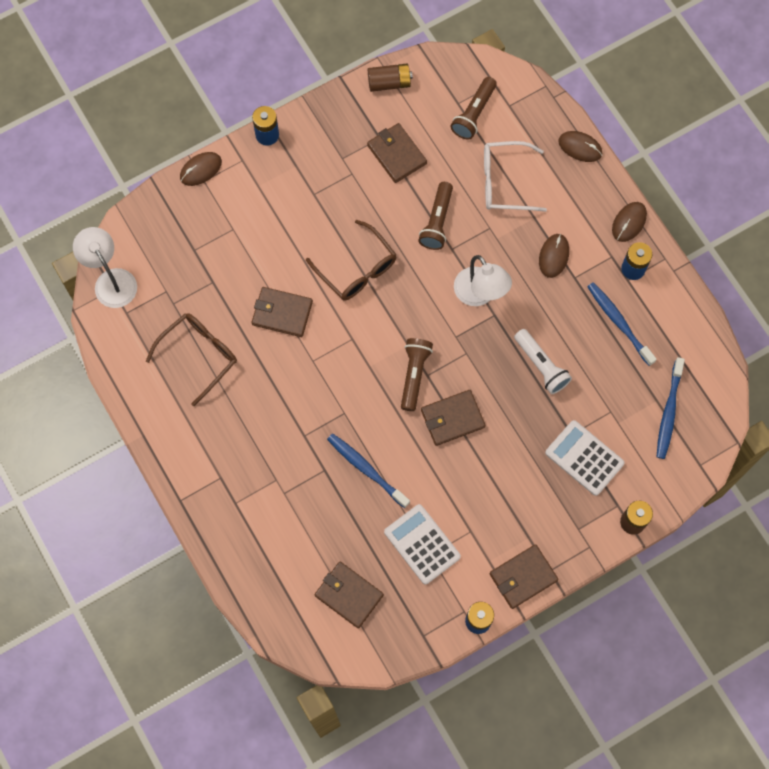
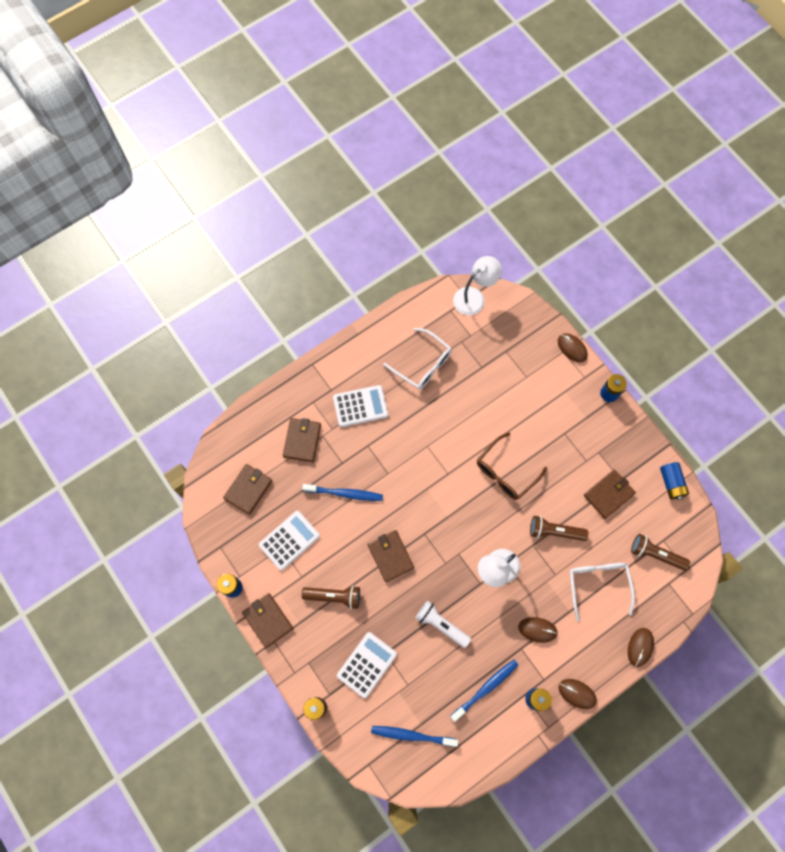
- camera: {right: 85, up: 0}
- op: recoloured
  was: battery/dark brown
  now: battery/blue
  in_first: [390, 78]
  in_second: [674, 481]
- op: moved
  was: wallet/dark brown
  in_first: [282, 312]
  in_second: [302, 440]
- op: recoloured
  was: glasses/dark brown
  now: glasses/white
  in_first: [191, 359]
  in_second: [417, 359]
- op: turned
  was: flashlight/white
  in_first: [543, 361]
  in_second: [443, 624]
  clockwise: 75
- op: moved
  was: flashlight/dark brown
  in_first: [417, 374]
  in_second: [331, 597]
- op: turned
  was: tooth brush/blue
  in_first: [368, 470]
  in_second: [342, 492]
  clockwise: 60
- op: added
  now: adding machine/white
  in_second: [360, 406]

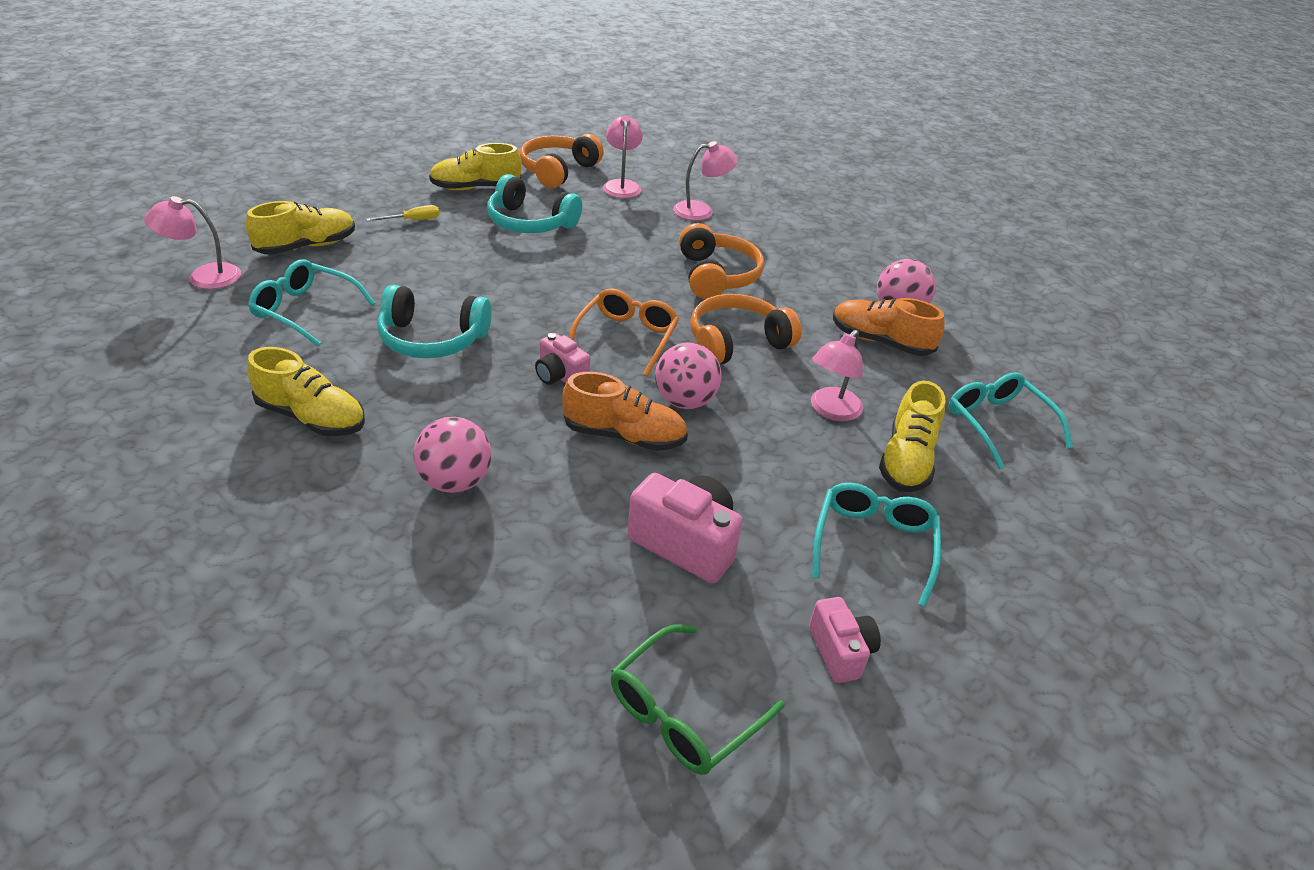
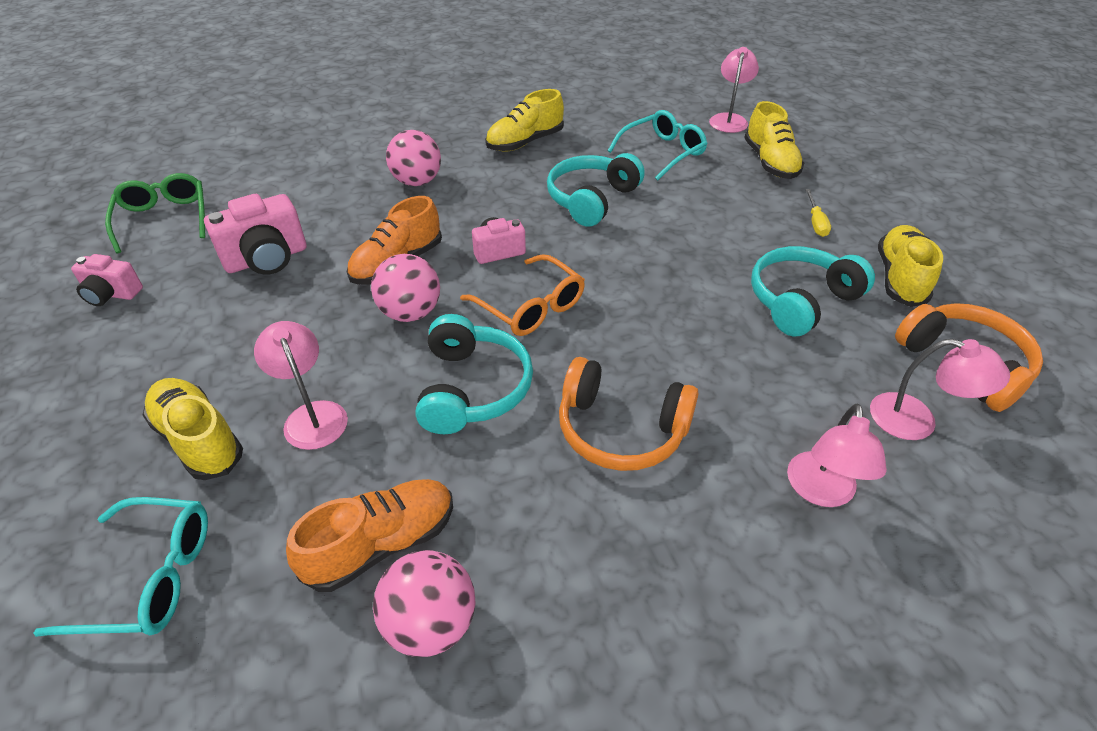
- camera: {right: 120, up: 5}
- op: recoloured
  was: headset/bright orange
  now: headset/teal
  in_first: [746, 329]
  in_second: [474, 374]
- op: removed
  was: glasses/teal
  in_first: [876, 545]

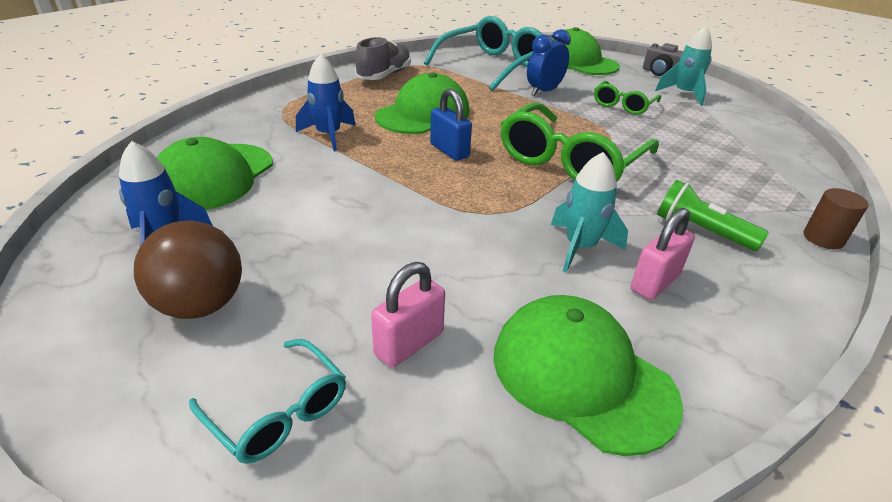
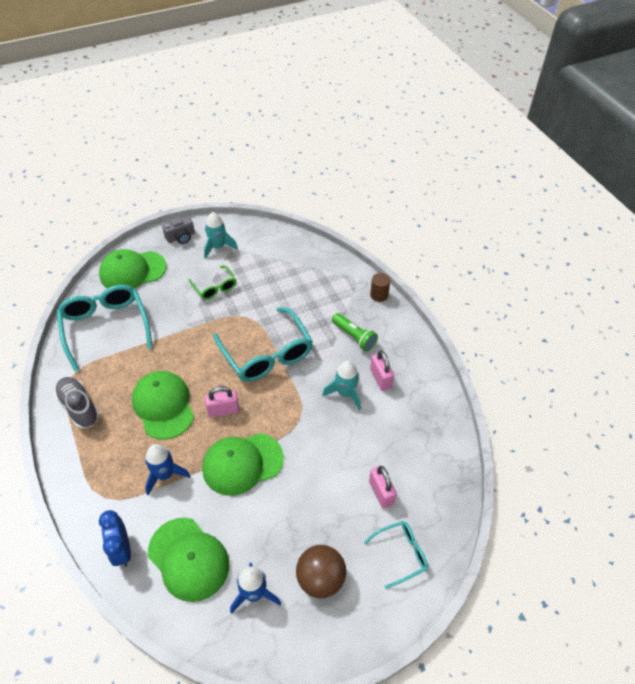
- camera: {right: -65, up: 15}
- op: moved
  was: alarm clock/blue
  in_first: [549, 62]
  in_second: [115, 538]
- op: recoloured
  was: padlock/blue
  now: padlock/rose-pink
  in_first: [451, 124]
  in_second: [222, 402]
- op: recoloured
  was: glasses/leaf-green
  now: glasses/teal
  in_first: [580, 142]
  in_second: [263, 344]
- op: turned
  was: flashlight/leaf-green
  in_first: [713, 215]
  in_second: [355, 332]
  clockwise: -105
- op: moved
  was: baseball cap/leaf-green
  in_first: [588, 375]
  in_second: [243, 464]

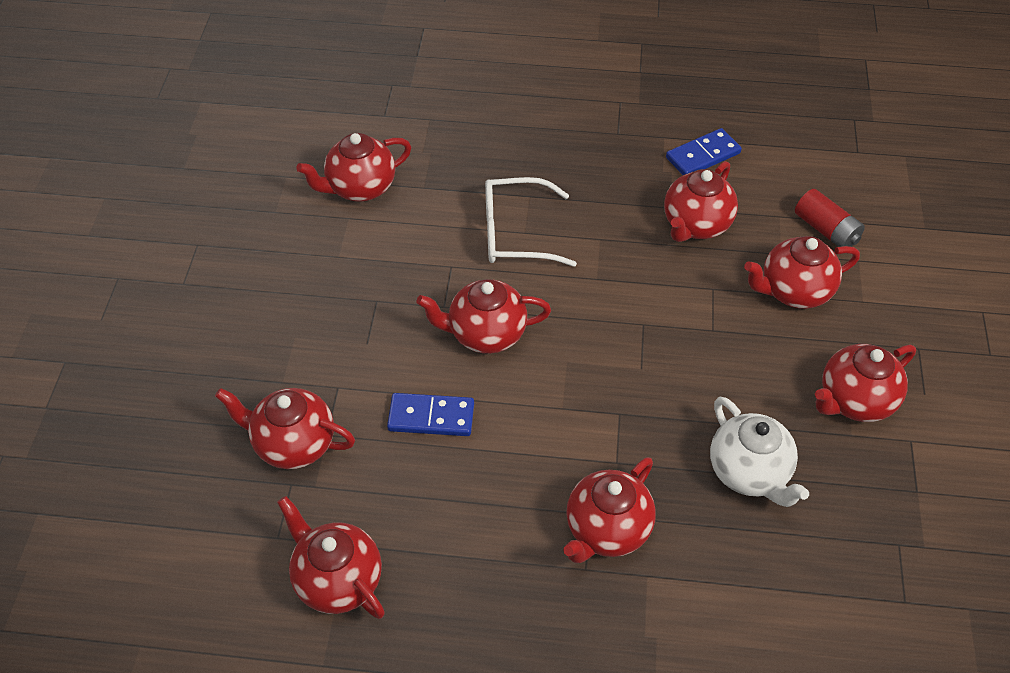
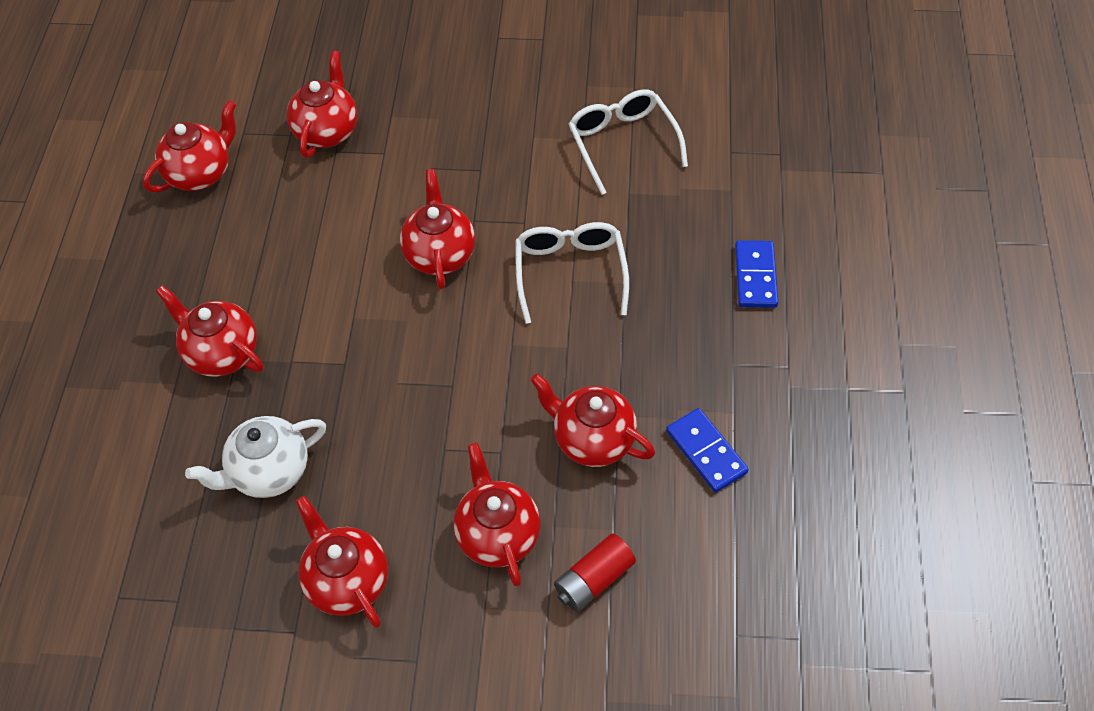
- camera: {right: 90, up: 5}
- op: replaced
  was: teapot/scarlet
  now: glasses/white
  in_first: [354, 167]
  in_second: [628, 142]
- op: moved
  was: domino piece/blue
  in_first: [430, 414]
  in_second: [756, 274]

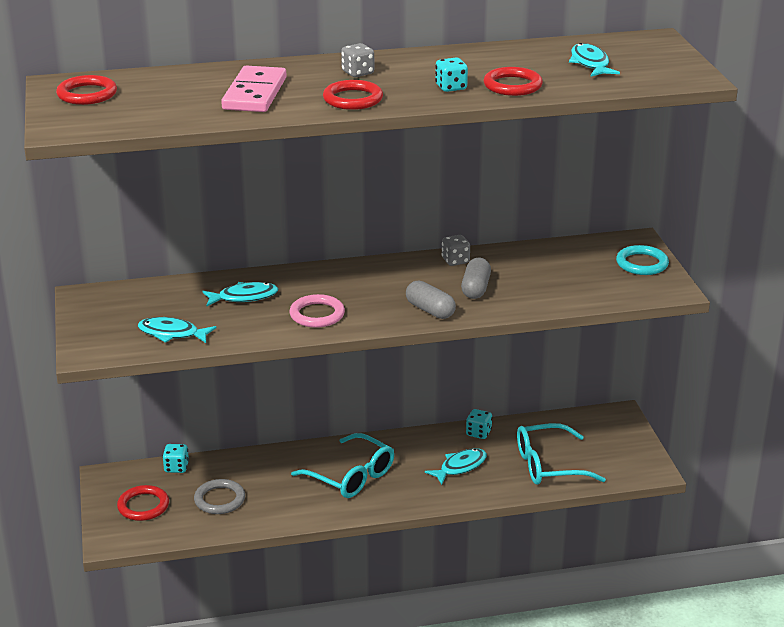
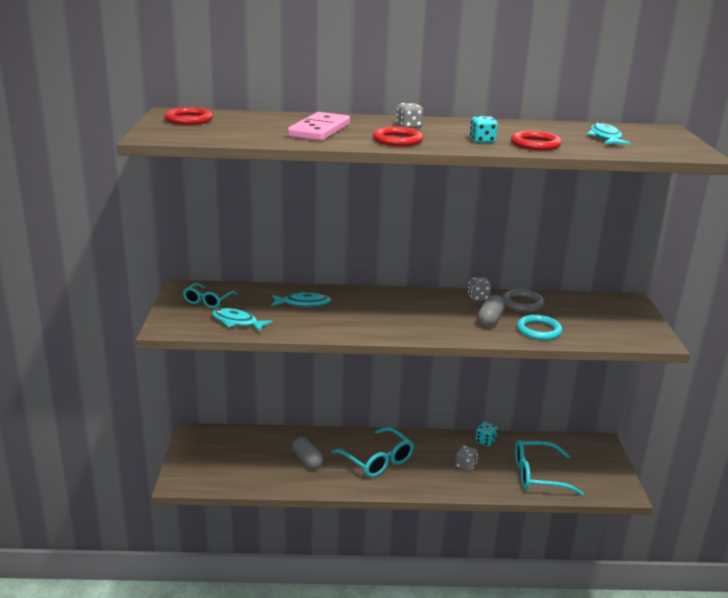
- camera: {right: 10, up: -5}
- op: moved
  was: torus/teal
  in_first: [642, 260]
  in_second: [539, 327]
- op: moved
  was: pill shape/grey
  in_first: [431, 299]
  in_second: [307, 453]
- op: removed
  was: torus/rose-pink
  in_first: [317, 311]
- op: removed
  was: die/teal
  in_first: [175, 458]
- op: replaced
  was: fish figure/teal
  now: die/grey
  in_first: [456, 466]
  in_second: [466, 458]
- op: moved
  was: torus/grey
  in_first: [219, 496]
  in_second: [523, 300]
- op: removed
  was: torus/scarlet
  in_first: [143, 503]
- op: added
  now: glasses/teal
  in_second: [210, 295]

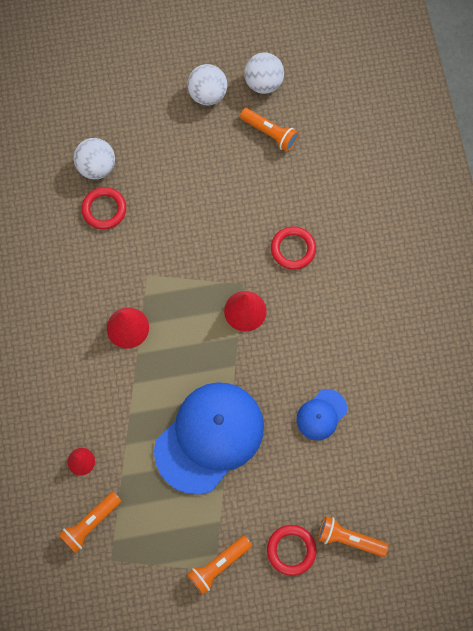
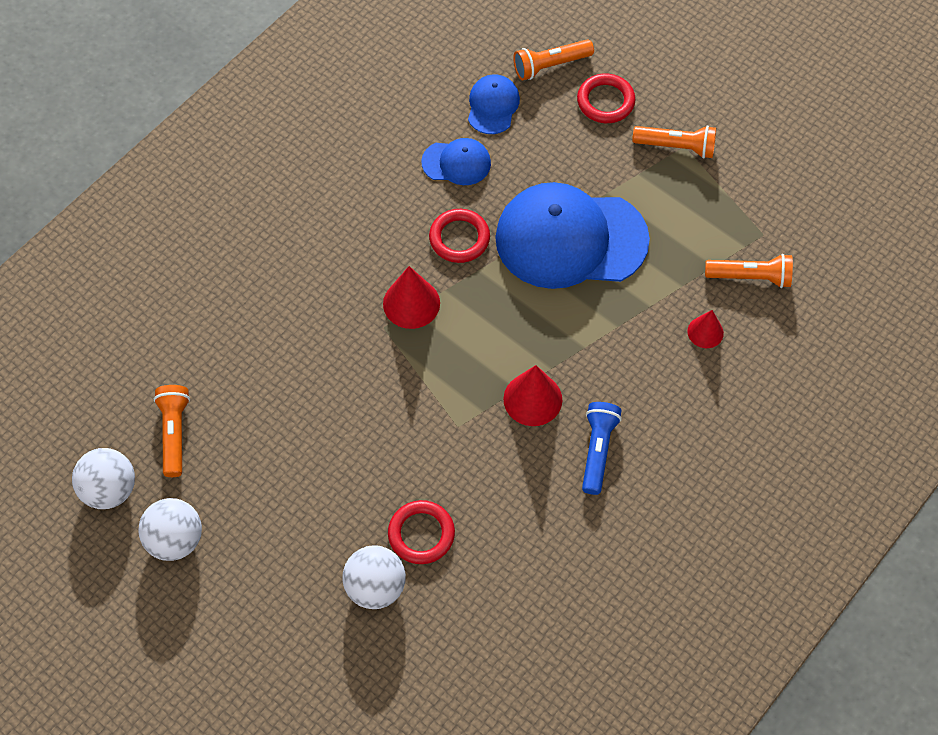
- camera: {right: -130, up: -10}
- op: moved
  was: torus/scarlet
  in_first: [293, 248]
  in_second: [459, 236]
- op: turned
  was: flashlight/bright orange
  in_first: [353, 536]
  in_second: [553, 60]
  clockwise: 90
- op: added
  now: baseball cap/blue
  in_second: [494, 104]
- op: added
  now: flashlight/blue
  in_second: [602, 448]

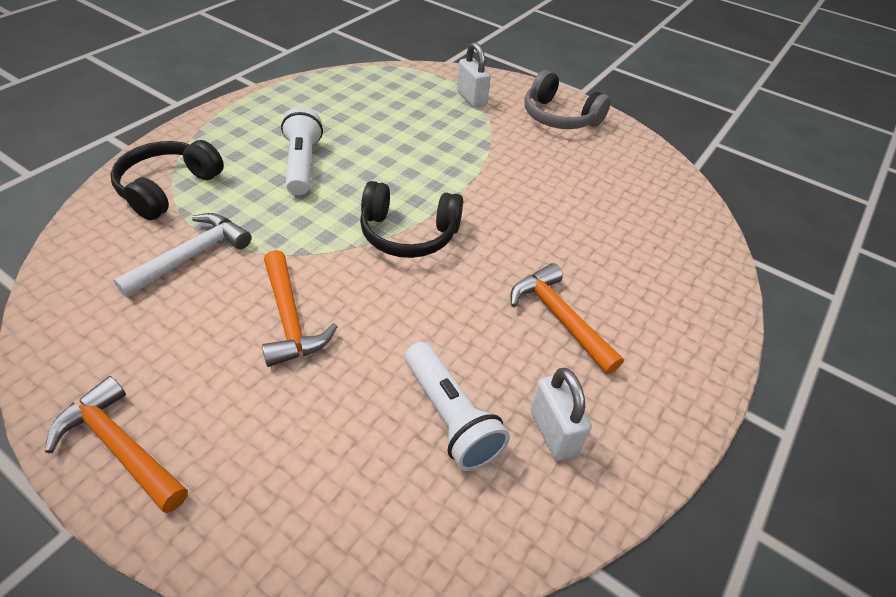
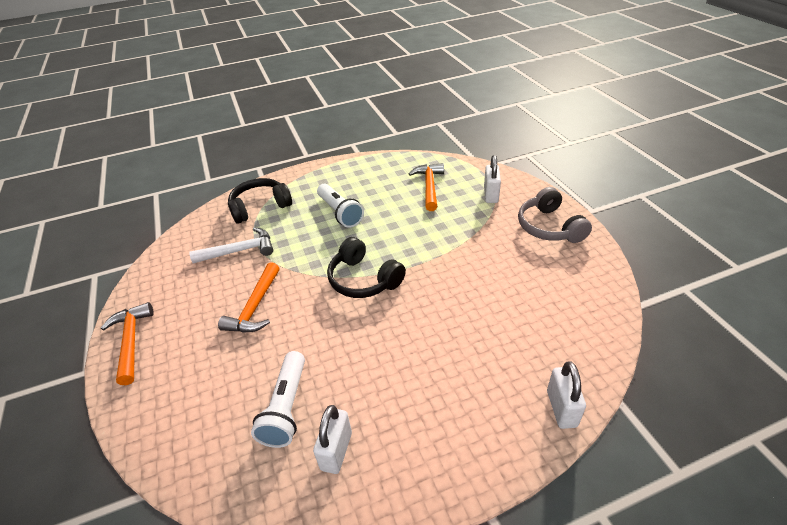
- camera: {right: 40, up: -5}
- op: turned
  was: flashlight/white
  in_first: [302, 151]
  in_second: [340, 206]
  clockwise: 120
- op: moved
  was: hammer/bright orange
  in_first: [567, 318]
  in_second: [426, 187]
- op: added
  now: padlock/white
  in_second: [566, 395]

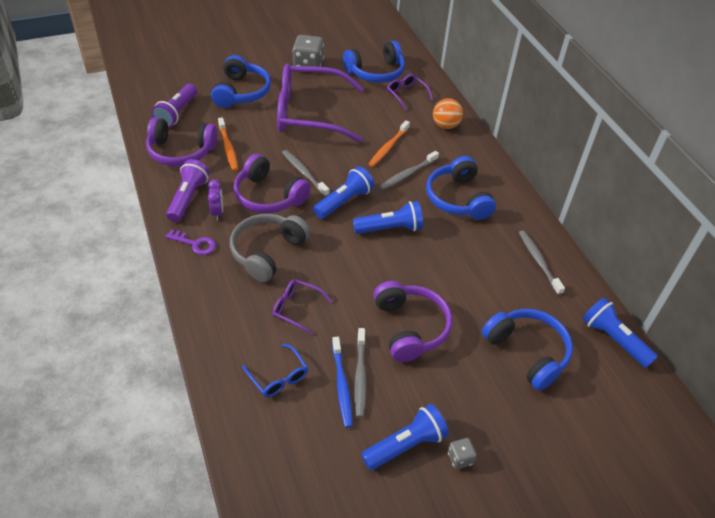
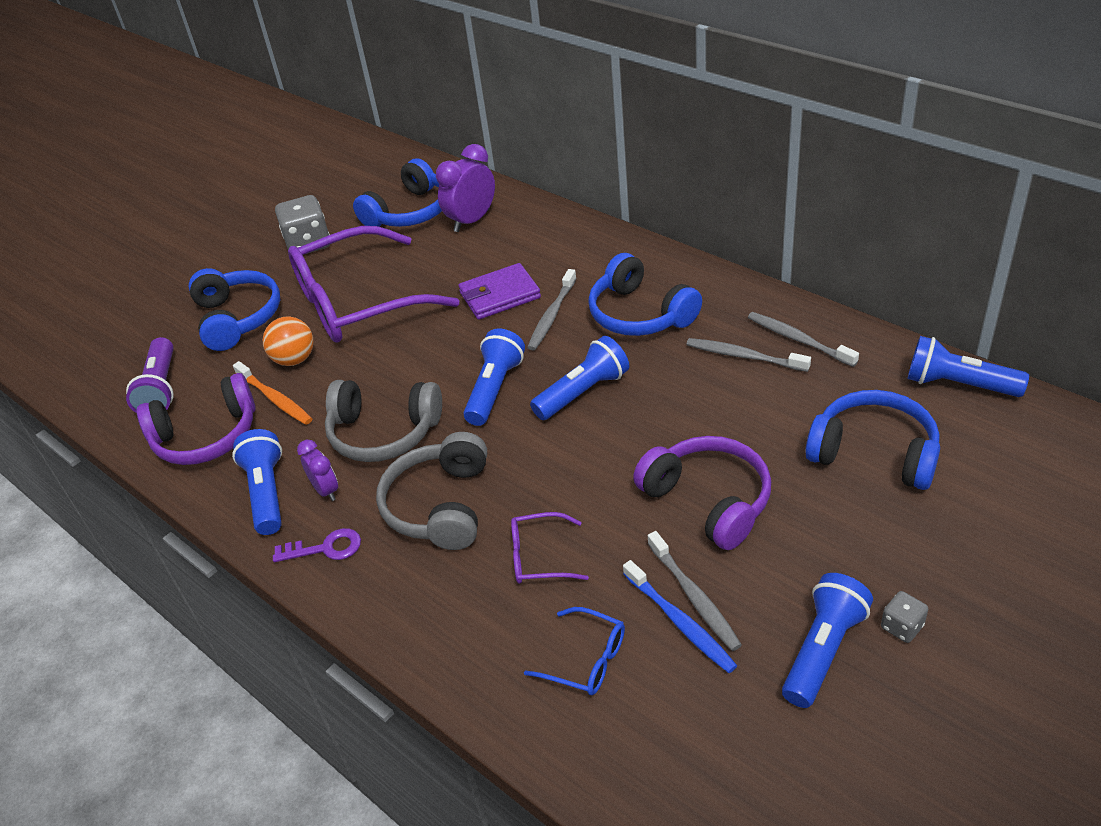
- camera: {right: -20, up: -5}
- op: replaced
  was: glasses/royal purple
  now: alarm clock/royal purple
  in_first: [410, 92]
  in_second: [465, 188]
- op: moved
  was: play ball/bright orange
  in_first: [448, 113]
  in_second: [288, 341]
- op: replaced
  was: tooth brush/bright orange
  now: wallet/royal purple
  in_first: [389, 143]
  in_second: [499, 291]
- op: moved
  was: tooth brush/grey
  in_first: [305, 173]
  in_second: [748, 355]
- op: recoloured
  was: headset/royal purple
  now: headset/grey
  in_first: [272, 183]
  in_second: [383, 421]
- op: recoloured
  was: flashlight/royal purple
  now: flashlight/blue
  in_first: [188, 190]
  in_second: [257, 482]

